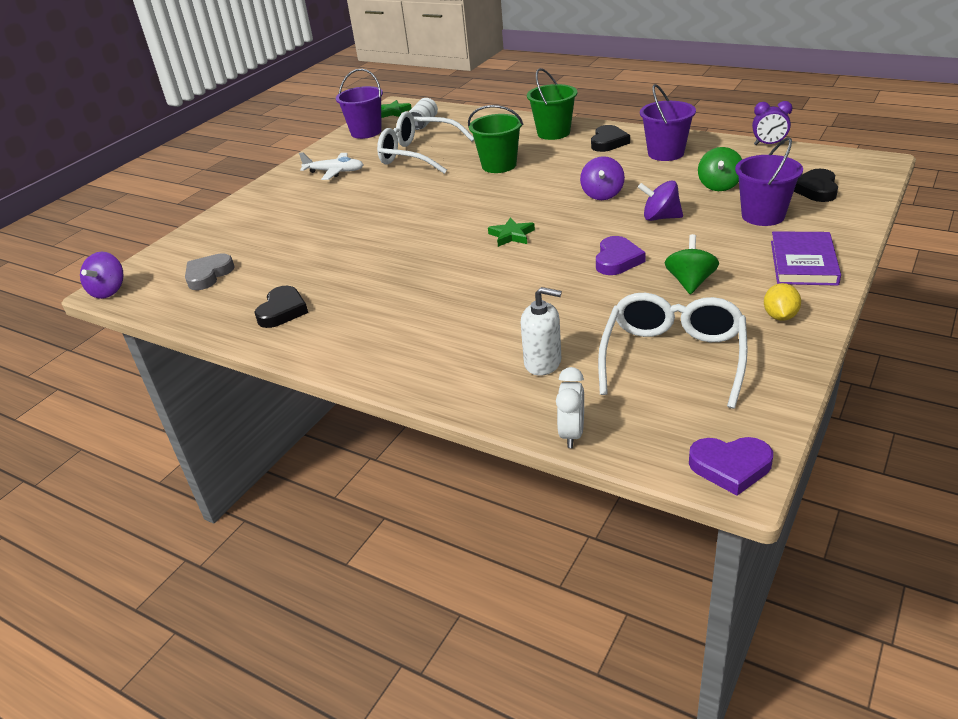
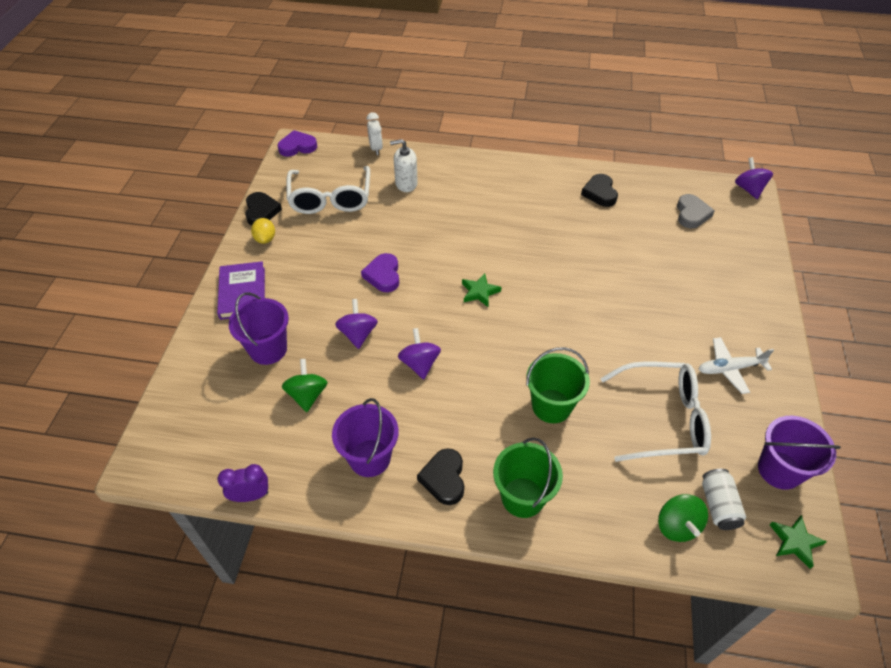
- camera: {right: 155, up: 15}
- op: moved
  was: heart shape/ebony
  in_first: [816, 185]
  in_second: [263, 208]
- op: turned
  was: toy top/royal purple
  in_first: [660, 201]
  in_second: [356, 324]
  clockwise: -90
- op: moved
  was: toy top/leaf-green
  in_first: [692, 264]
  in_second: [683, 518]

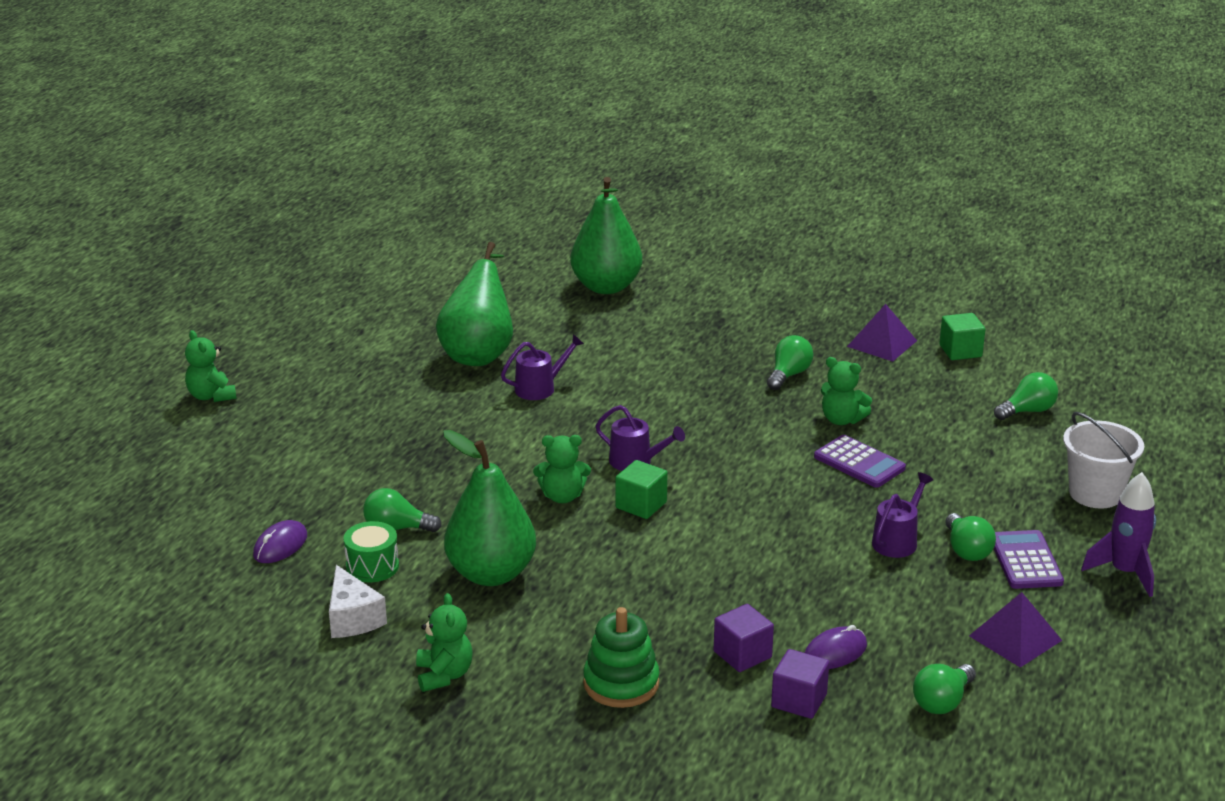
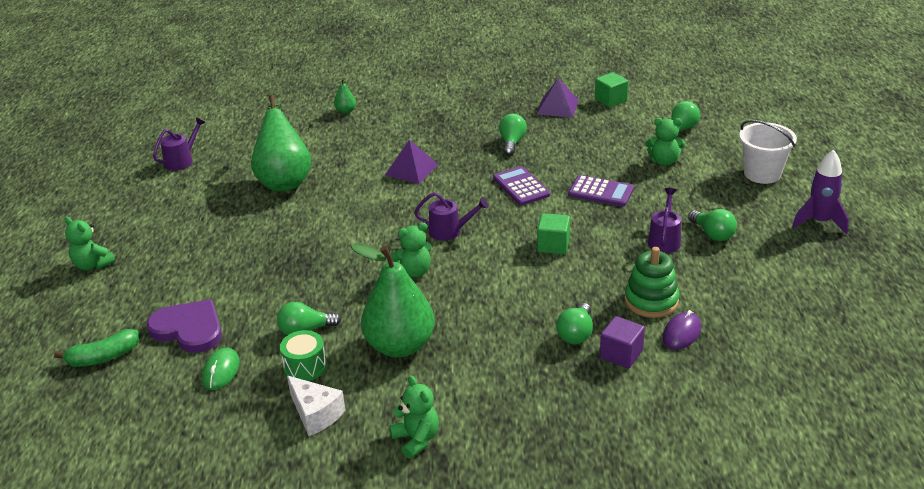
- camera: {right: -20, up: 5}
- op: resized
  was: toy pear/leaf-green
  in_first: [606, 235]
  in_second: [345, 96]
  ratio: 0.42
- op: moved
  was: watering pot/royal purple
  in_first: [542, 367]
  in_second: [179, 143]
- op: moved
  was: teddy/leaf-green
  in_first: [846, 391]
  in_second: [665, 142]
- op: moved
  was: solid cube/leaf-green
  in_first: [641, 489]
  in_second: [553, 233]
- op: recoloured
  was: PC mouse/royal purple
  now: PC mouse/leaf-green
  in_first: [280, 541]
  in_second: [221, 369]
- op: moved
  was: adding machine/royal purple
  in_first: [1029, 559]
  in_second: [521, 186]
- op: moved
  was: pyramid shape/royal purple
  in_first: [1015, 630]
  in_second: [412, 162]
- op: moved
  was: stacking rings/leaf-green
  in_first: [621, 657]
  in_second: [652, 282]
- op: removed
  was: solid cube/royal purple
  in_first: [800, 684]
- op: moved
  was: light bulb/leaf-green
  in_first: [944, 689]
  in_second: [574, 323]
- op: added
  now: heart shape/royal purple
  in_second: [184, 326]
- op: added
  now: toy banana/leaf-green
  in_second: [96, 348]

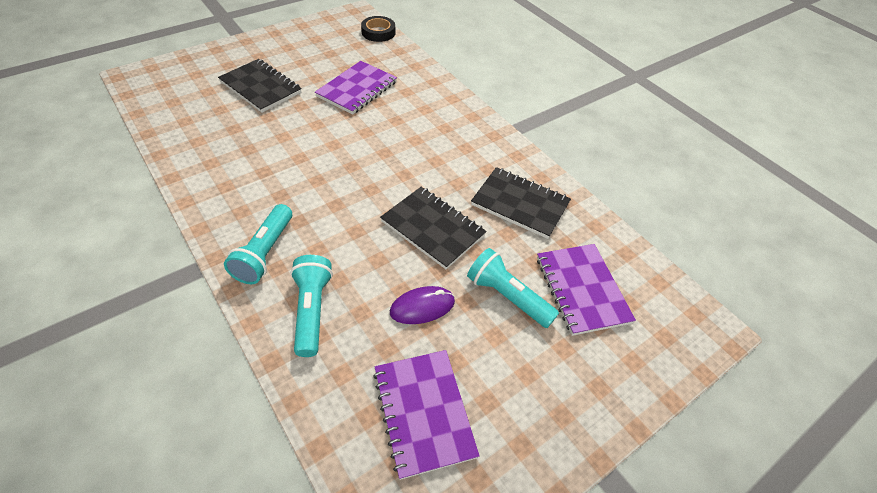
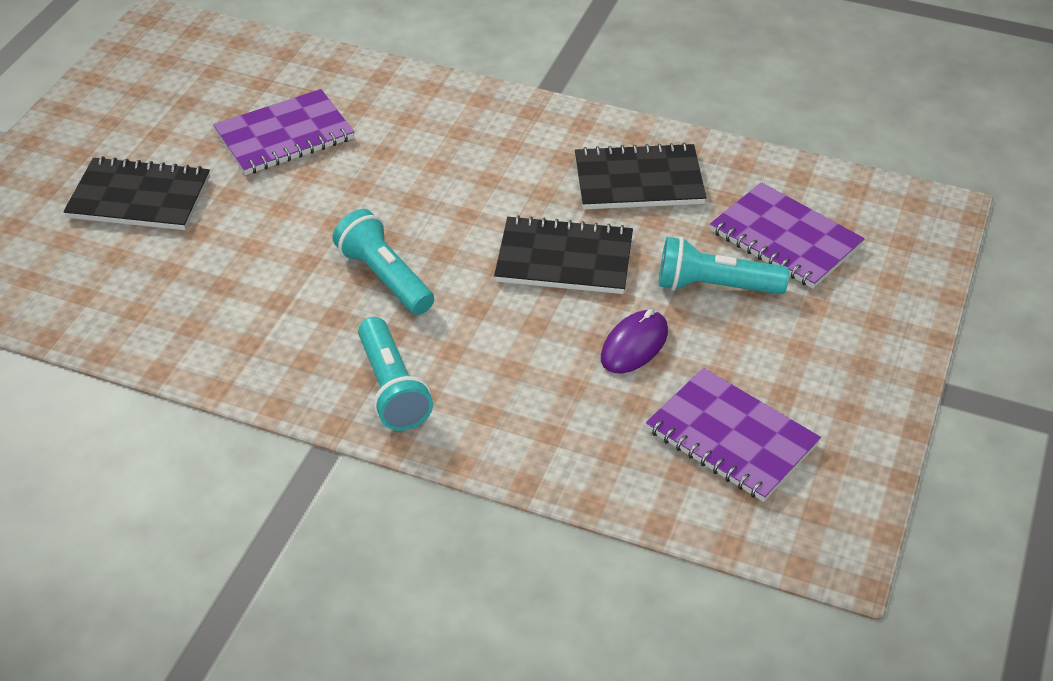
- camera: {right: -30, up: -5}
- op: removed
  was: sticky tape/ebony
  in_first: [378, 29]
- op: turned
  was: exercise book/royal purple
  in_first: [356, 88]
  in_second: [283, 132]
  clockwise: 60
- op: moved
  was: flashlight/teal
  in_first: [311, 306]
  in_second: [383, 262]

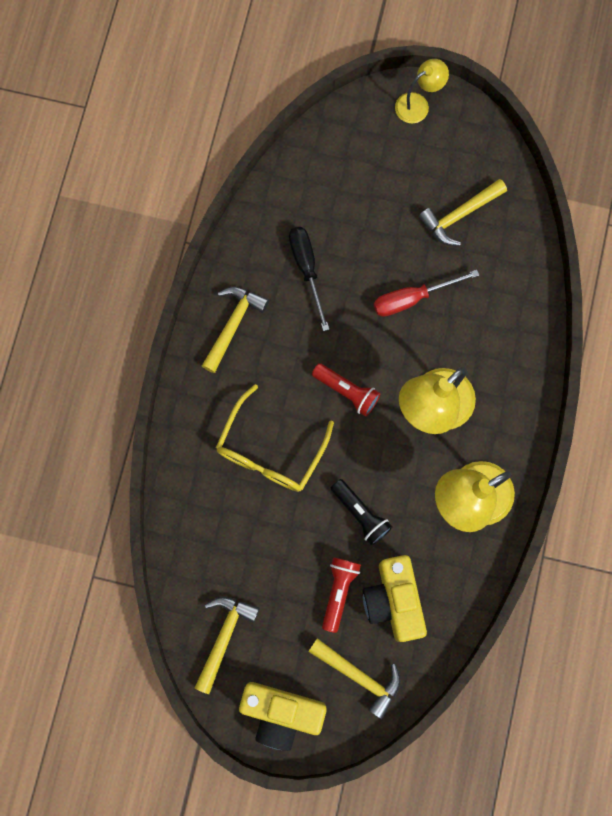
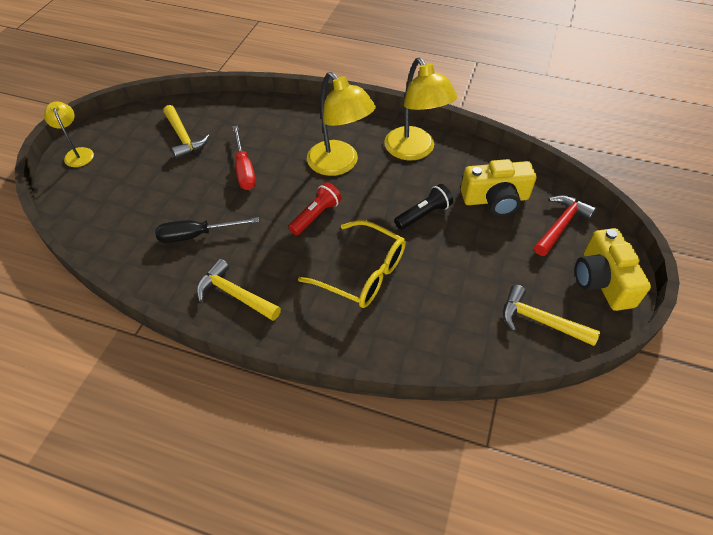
- camera: {right: -85, up: -25}
- op: removed
  was: flashlight/scarlet
  in_first: [341, 595]
- op: recoloured
  was: hammer/yellow
  now: hammer/scarlet
  in_first: [354, 678]
  in_second: [565, 225]
- op: turned
  was: photo camera/yellow
  in_first: [283, 716]
  in_second: [613, 269]
  clockwise: 150

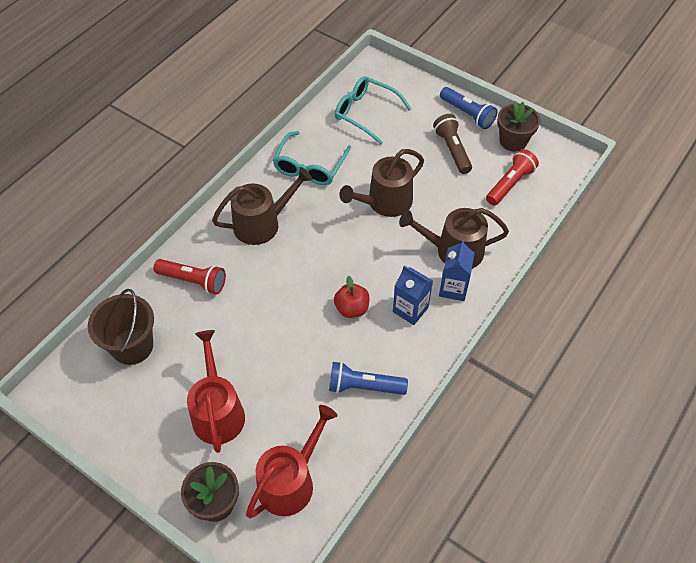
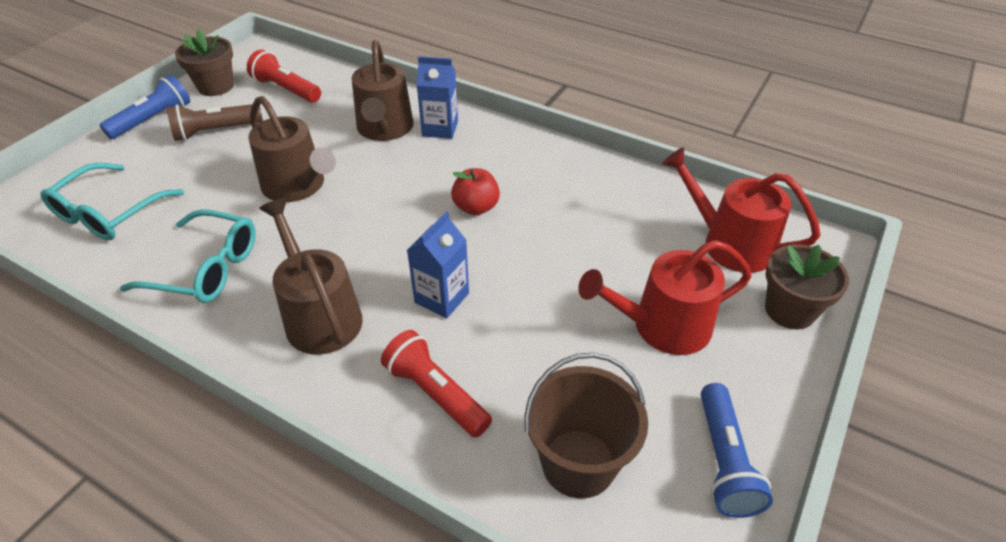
- camera: {right: -95, up: -10}
- op: turned
  was: flashlight/scarlet
  in_first: [189, 277]
  in_second: [436, 383]
  clockwise: -60
- op: moved
  was: carton/blue
  in_first: [413, 295]
  in_second: [438, 264]
- op: moved
  was: flashlight/blue
  in_first: [368, 378]
  in_second: [737, 450]

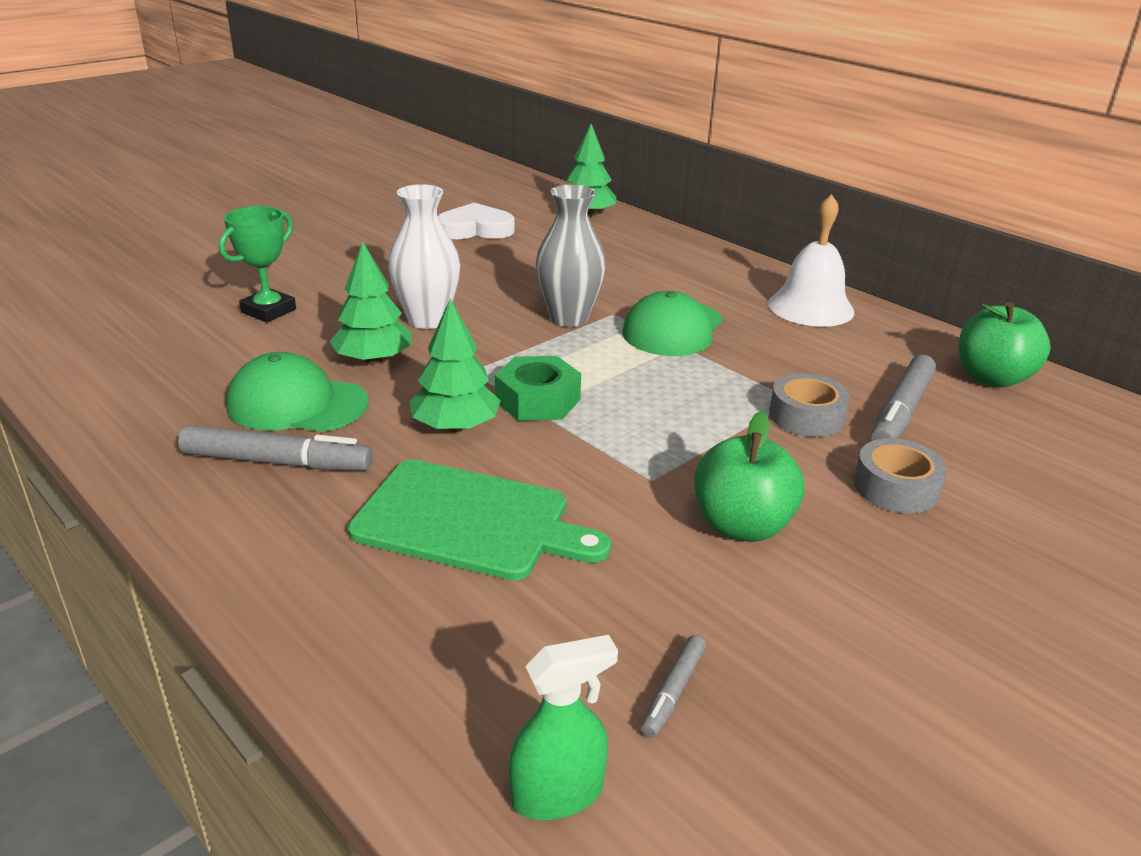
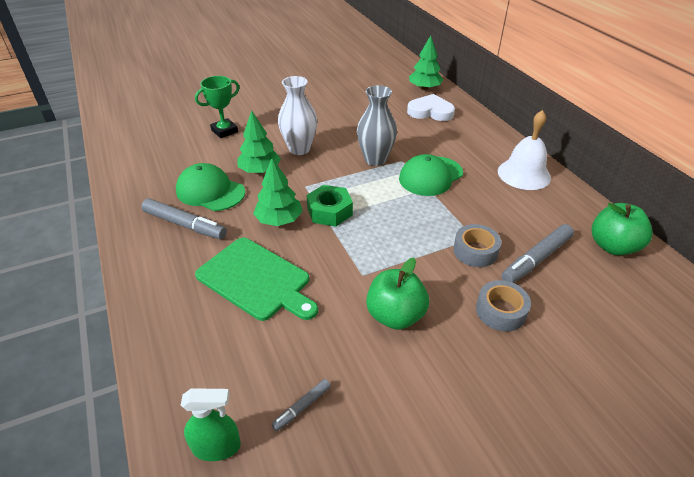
- camera: {right: 20, up: 10}
- op: moved
  was: heart shape/white
  in_first: [476, 221]
  in_second: [431, 107]

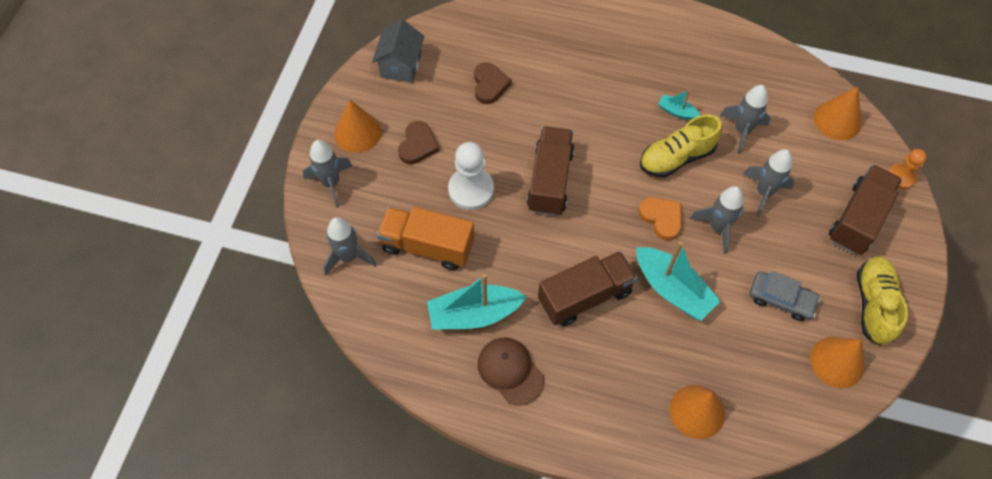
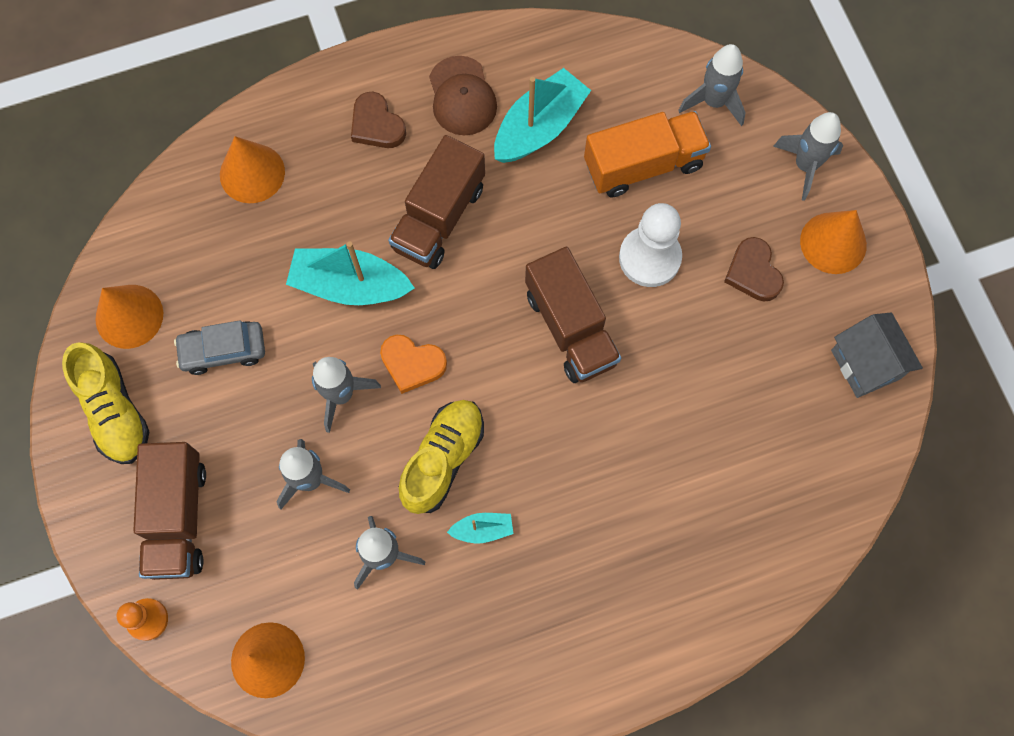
- camera: {right: 145, up: 10}
- op: moved
  was: heart shape/dark brown
  in_first: [493, 83]
  in_second: [378, 120]
- op: turned
  was: baseball cap/dark brown
  in_first: [511, 371]
  in_second: [463, 95]
  clockwise: 60

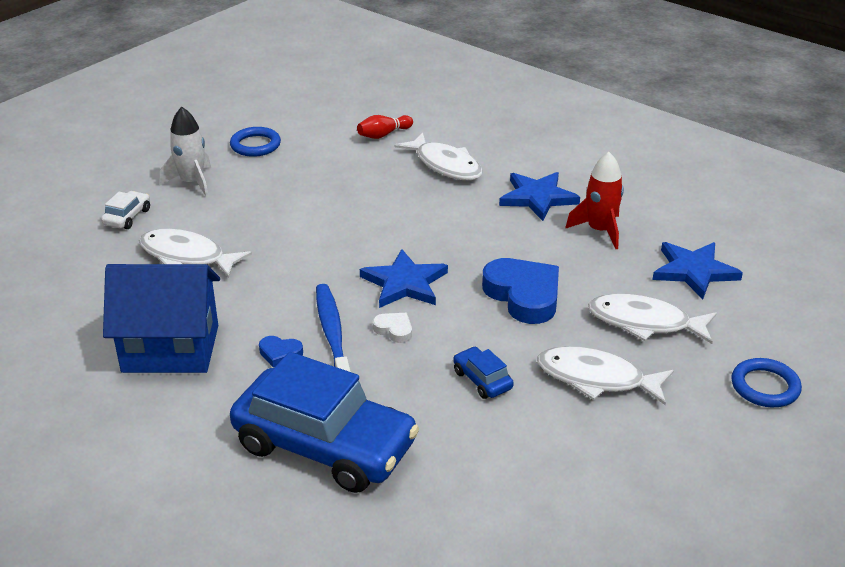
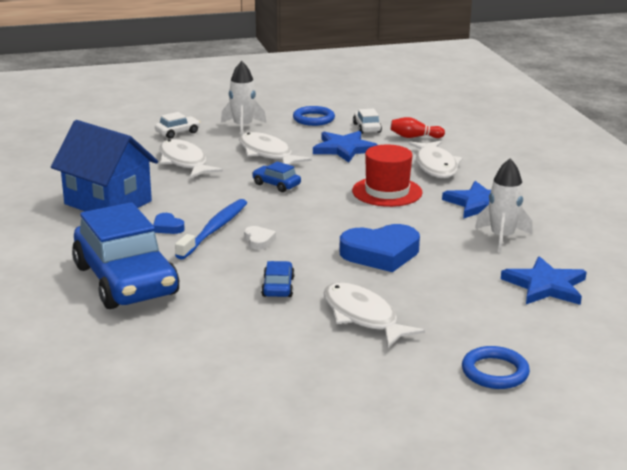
- camera: {right: 35, up: -10}
- op: recoloured
  was: toy rocket/scarlet
  now: toy rocket/white
  in_first: [594, 200]
  in_second: [504, 205]
- op: moved
  was: star shape/blue
  in_first: [404, 278]
  in_second: [345, 147]
- op: turned
  was: heart shape/blue
  in_first: [520, 291]
  in_second: [379, 248]
  clockwise: 75
- op: moved
  was: fish figure/white
  in_first: [652, 319]
  in_second: [275, 148]
- op: added
  now: car/white
  in_second: [367, 121]
- op: added
  now: top hat/scarlet
  in_second: [387, 175]
- op: added
  now: car/blue
  in_second: [276, 177]

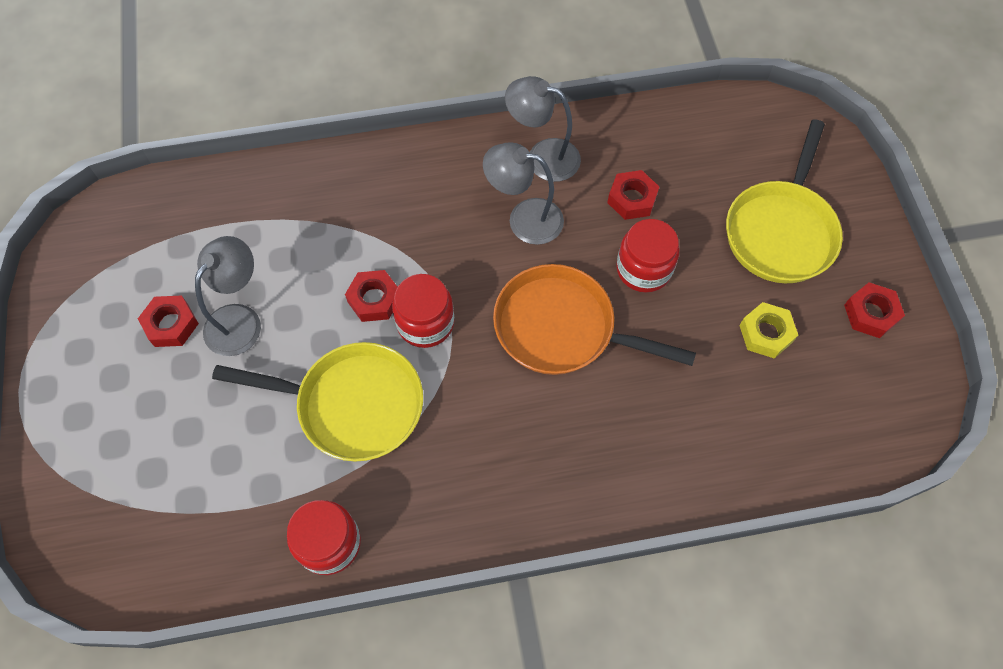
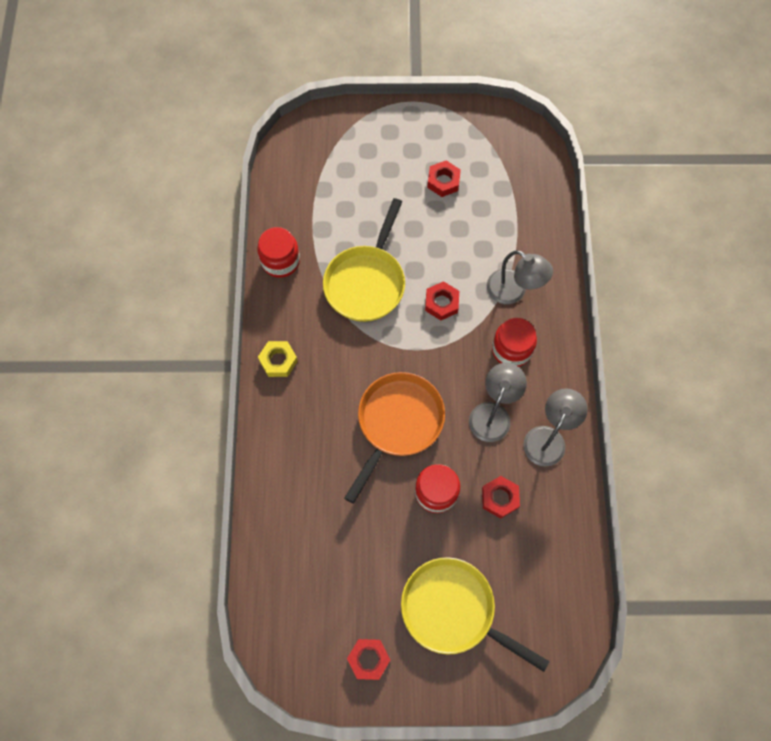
- camera: {right: 100, up: 5}
- op: moved
  was: lamp/grey
  in_first: [228, 296]
  in_second: [520, 277]
- op: moved
  was: preserve jar/scarlet
  in_first: [423, 311]
  in_second: [514, 342]
- op: moved
  was: hexagon nut/yellow
  in_first: [768, 330]
  in_second: [278, 359]

